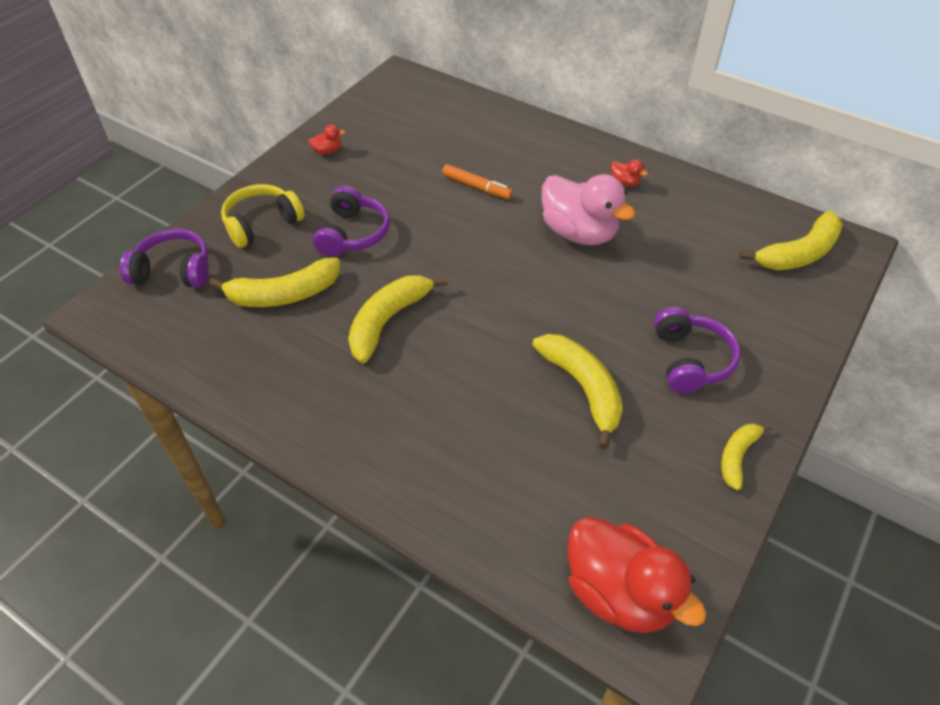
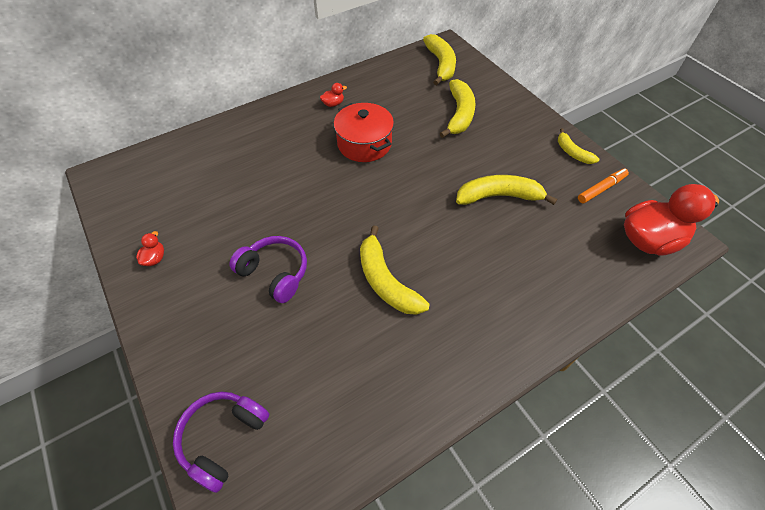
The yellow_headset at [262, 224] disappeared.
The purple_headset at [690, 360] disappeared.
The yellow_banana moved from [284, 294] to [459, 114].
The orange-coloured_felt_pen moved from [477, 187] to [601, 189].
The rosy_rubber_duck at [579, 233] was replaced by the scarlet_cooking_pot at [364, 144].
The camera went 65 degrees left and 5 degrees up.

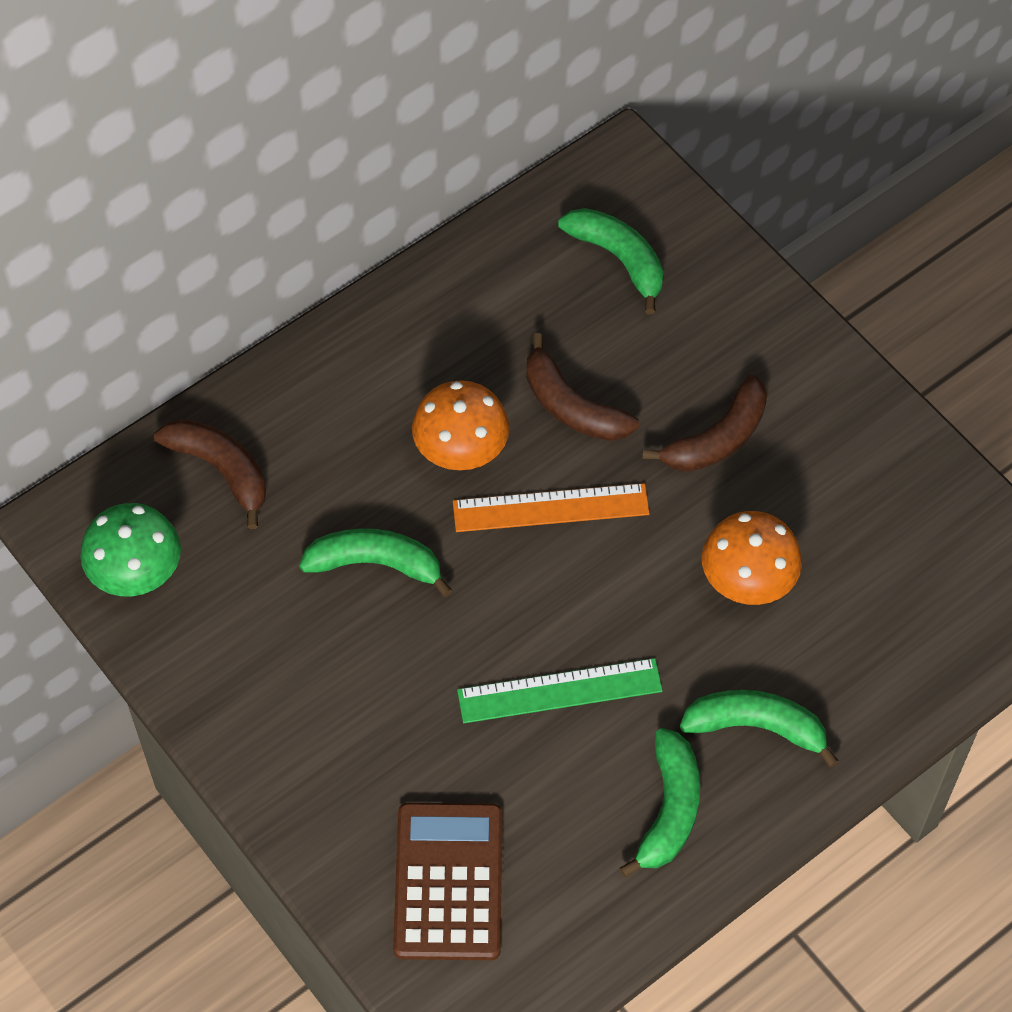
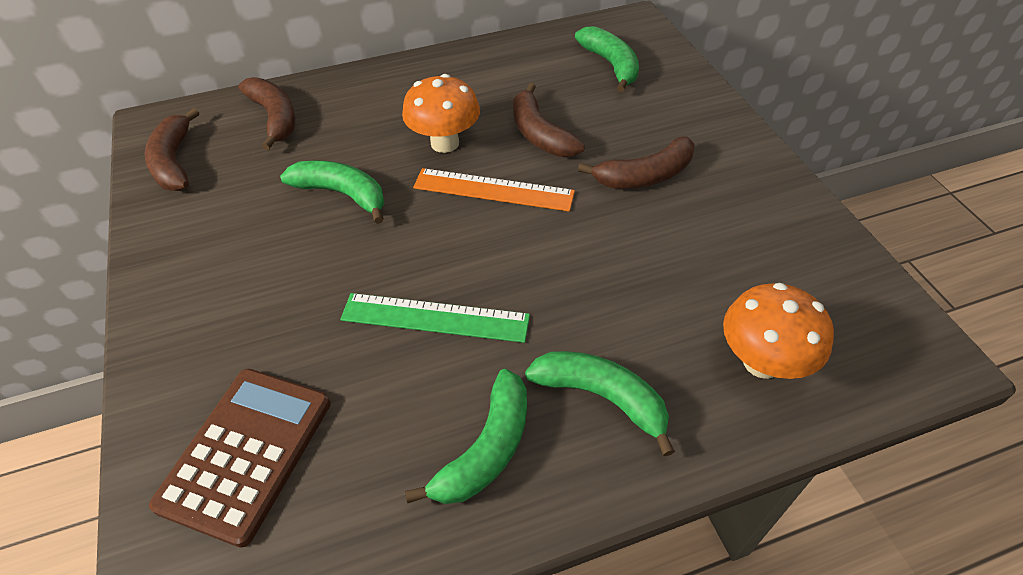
The orange-coloured_toadstool moved from [747, 583] to [762, 362].
The emerald_toadstool at [137, 575] was replaced by the brown_banana at [174, 162].
The camera went 20 degrees right and 10 degrees down.

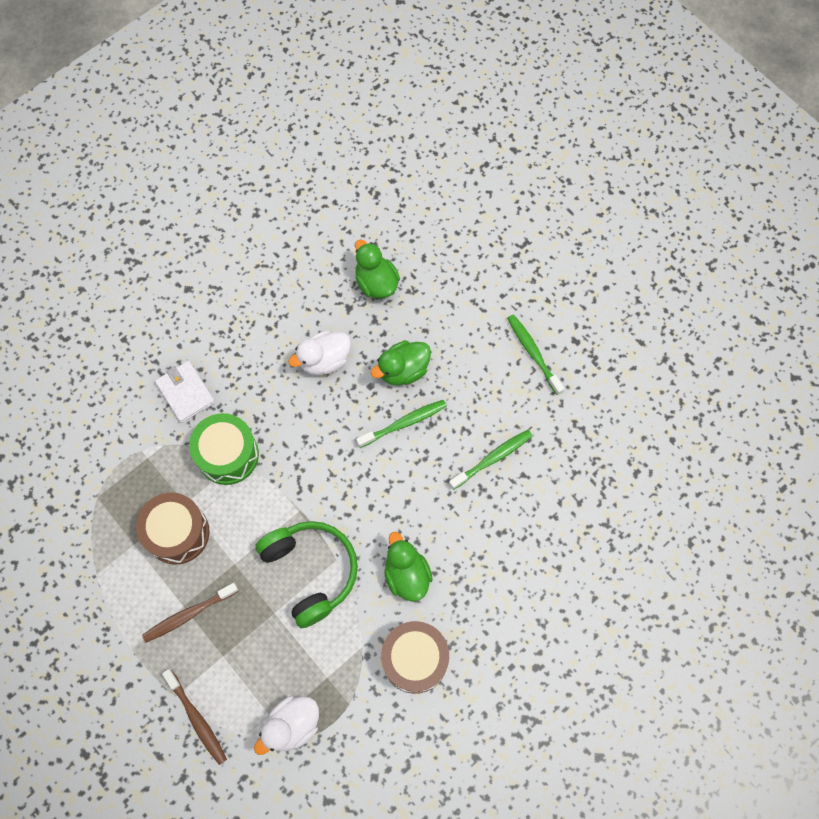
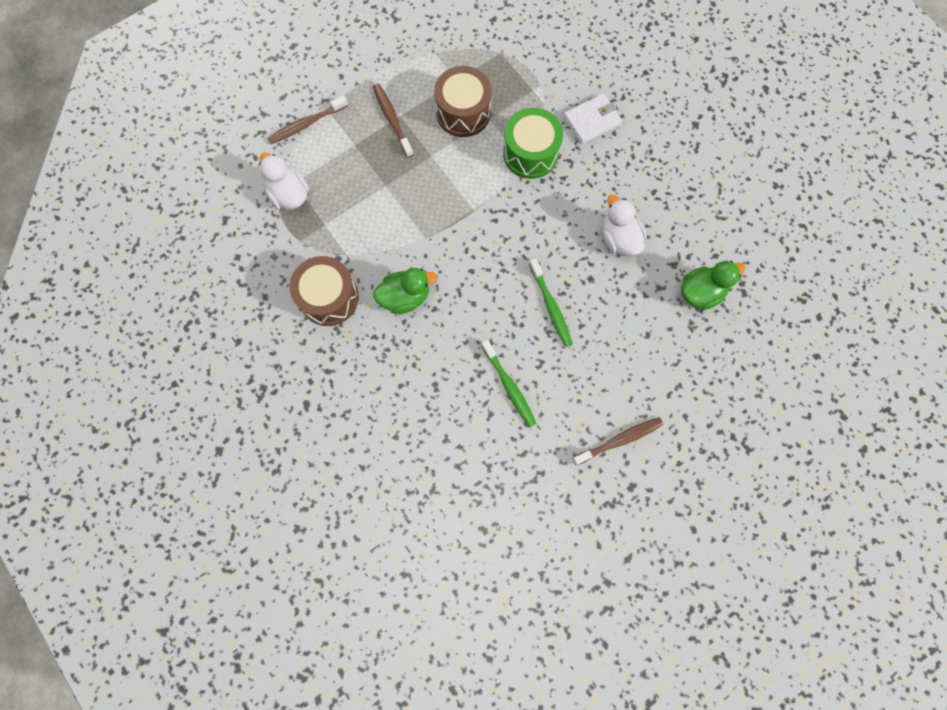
The emerald_headset at [310, 571] disappeared.
The emerald_rubber_duck at [403, 370] disappeared.
The emerald_tooth_brush at [533, 353] became the brown_tooth_brush at [619, 440].
The camera went 95 degrees right and 5 degrees up.

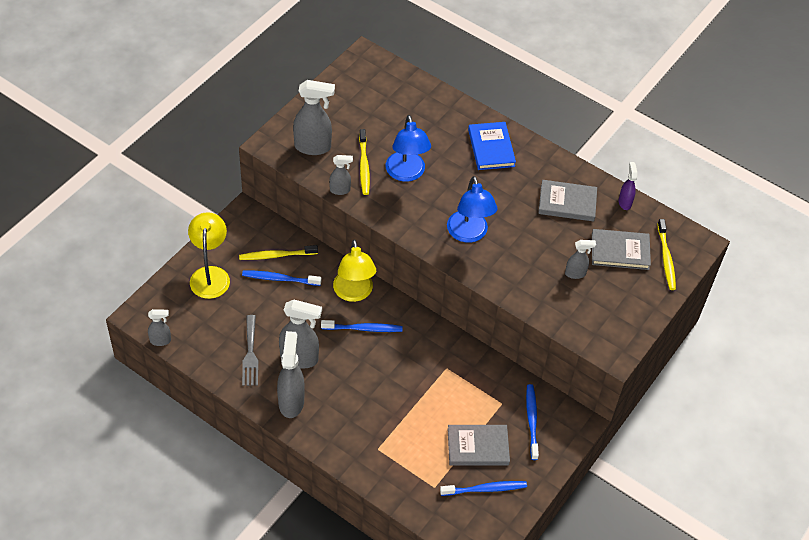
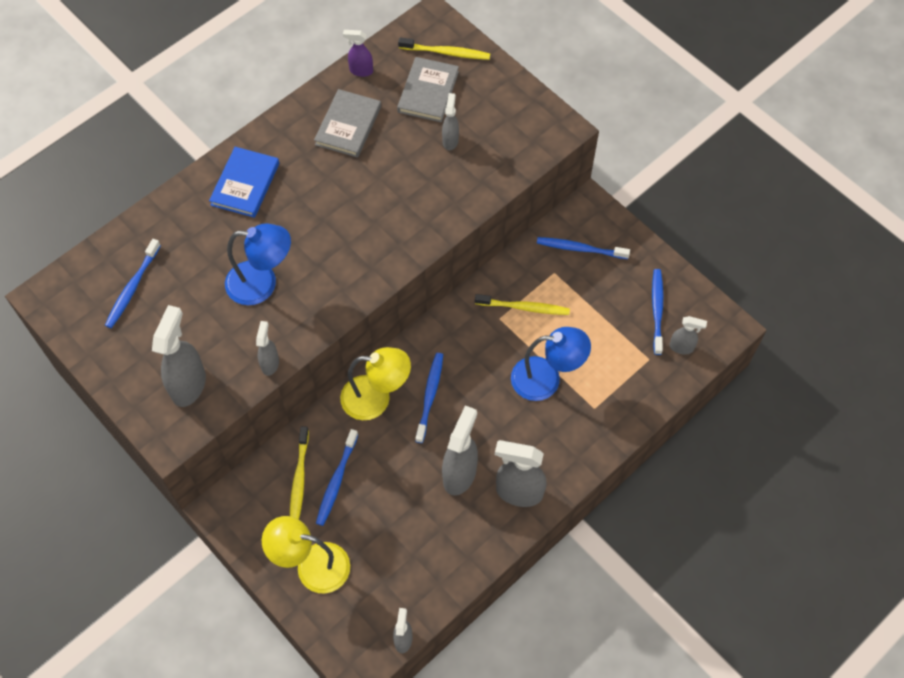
The gray_table_fork at [250, 354] disappeared.
The gray_hardcover at [478, 447] disappeared.
The royal_blue_tooth_brush at [132, 288] appeared.
The gray_spray_cleaner at [681, 347] appeared.
The yellow_tooth_brush moved from [364, 166] to [524, 307].
The royal_blue_lamp moved from [469, 234] to [546, 379].
The royal_blue_hardcover at [491, 148] turned 75 degrees counterclockwise.
The camera went 75 degrees left and 10 degrees up.

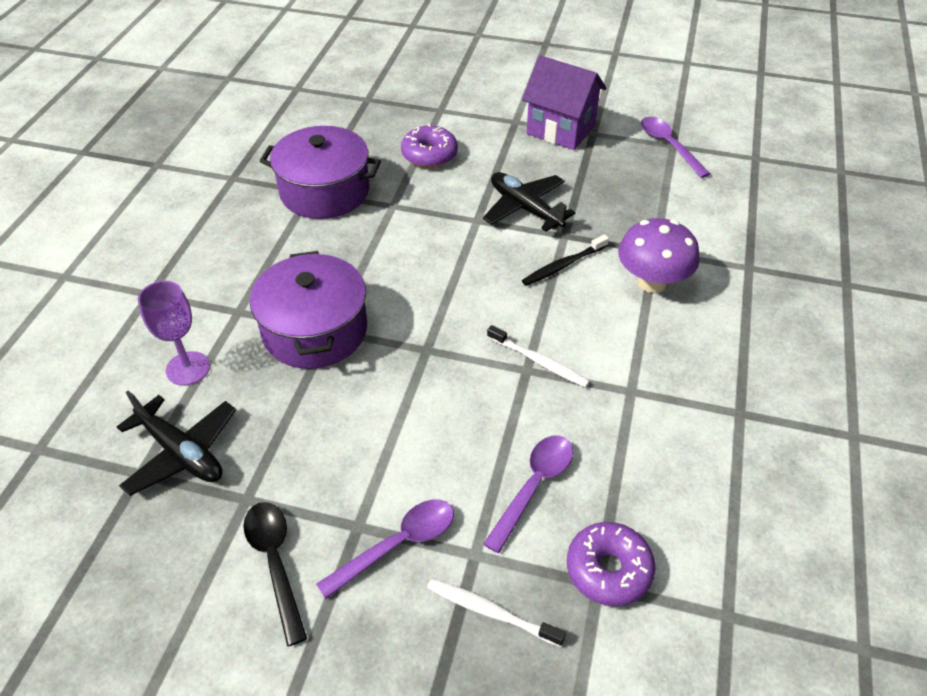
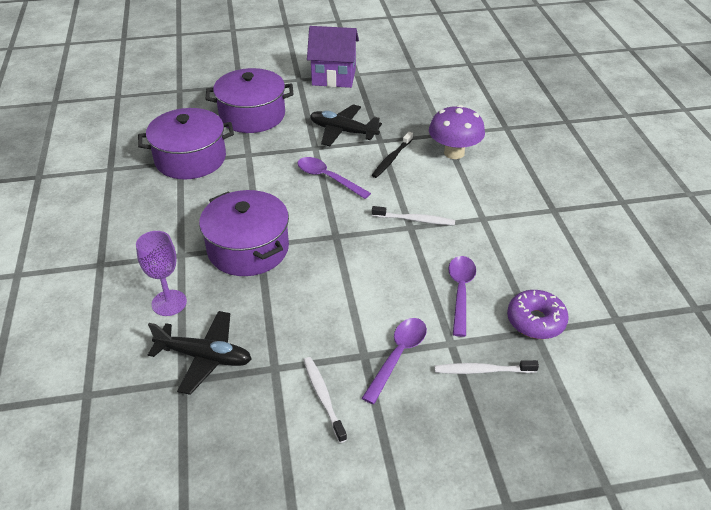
The purple_tablespoon moved from [668, 146] to [328, 178].
The ebony_tablespoon at [275, 562] was replaced by the white_tooth_brush at [323, 397].
The purple_glazed_donut at [429, 155] was replaced by the purple_cooking_pot at [252, 115].
The camera went 25 degrees left and 5 degrees down.

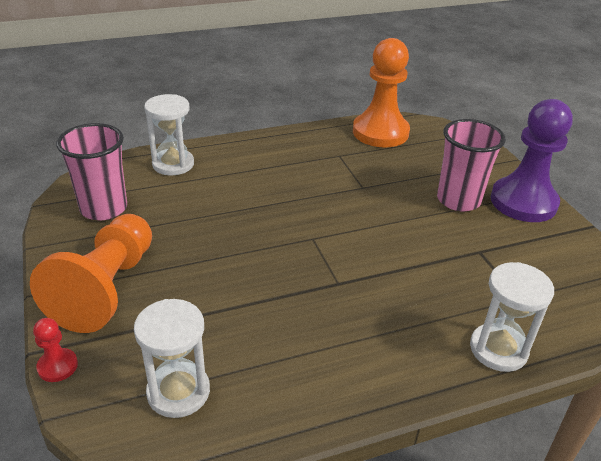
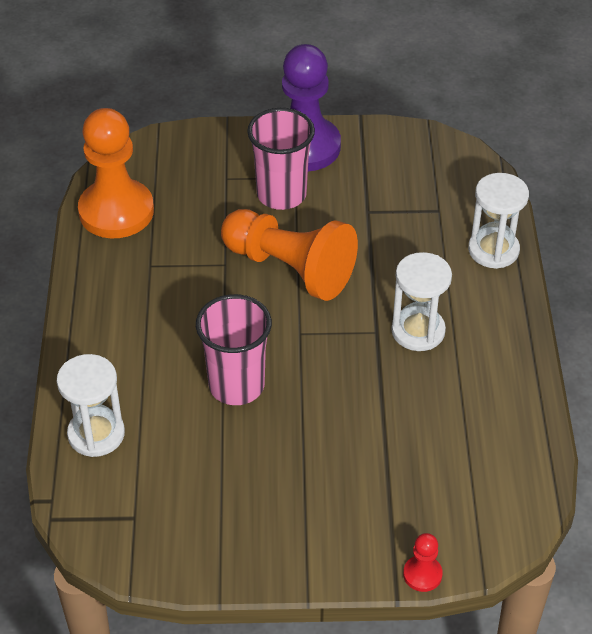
The orange-coloured_chess_pawn moved from [106, 288] to [290, 268].
The rosy_beaker moved from [104, 208] to [236, 385].
The white_sandglass moved from [178, 392] to [418, 331].
The camera went 70 degrees left and 10 degrees up.

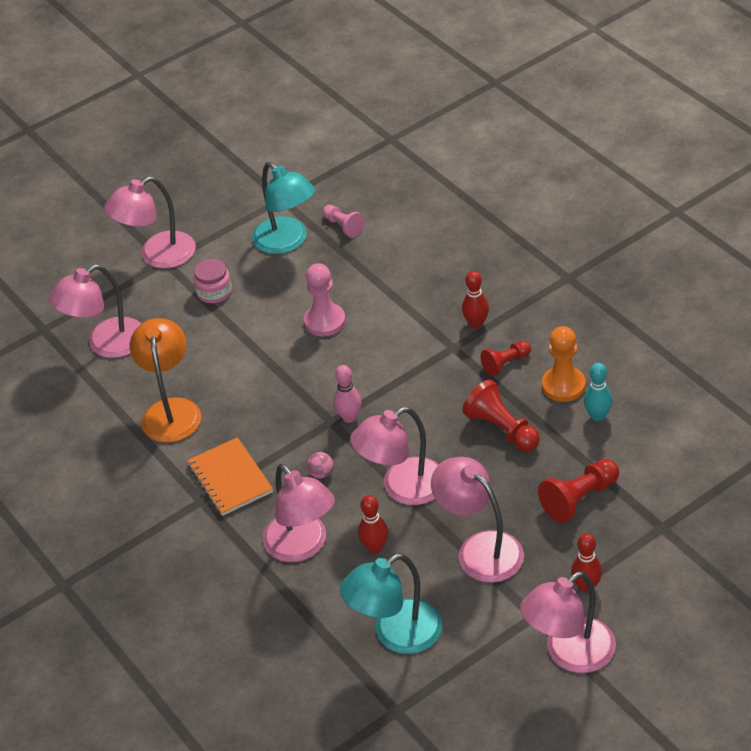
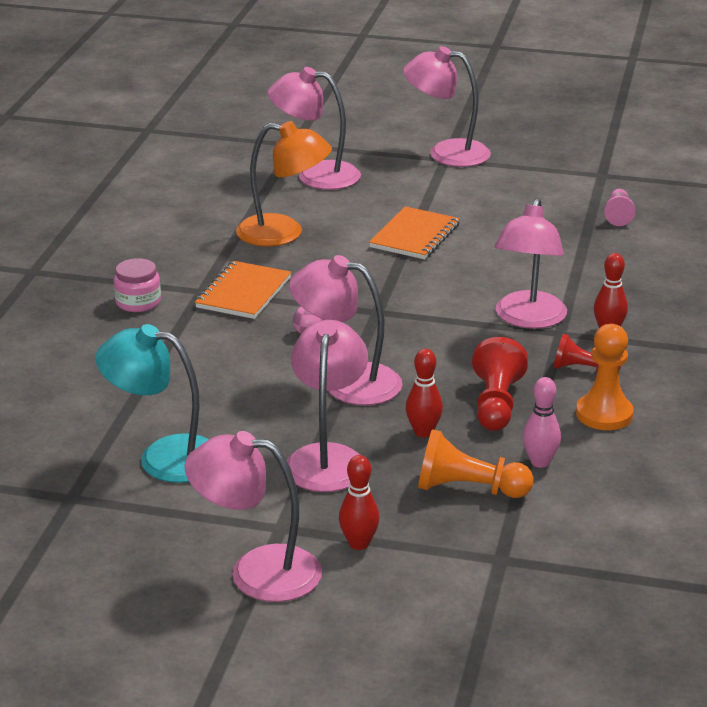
The aqua_lamp at [287, 242] disappeared.
The rosy_chess_pawn at [325, 321] disappeared.
The aqua_bowling_pin at [598, 416] disappeared.
The orange-coloured_notepad at [414, 236] appeared.
The rosy_jar moved from [214, 292] to [138, 302].
The rosy_lamp moved from [302, 546] to [528, 319].
The rosy_bowling_pin moved from [349, 417] to [540, 462].
The scarlet_bowling_pin moved from [375, 547] to [423, 432].
The scarlet_chess_pawn at [579, 499] became the orange-coloured_chess_pawn at [468, 489].
The orange-coloured_lamp at [171, 410] turned 60 degrees clockwise.
The camera went 45 degrees right and 15 degrees down.

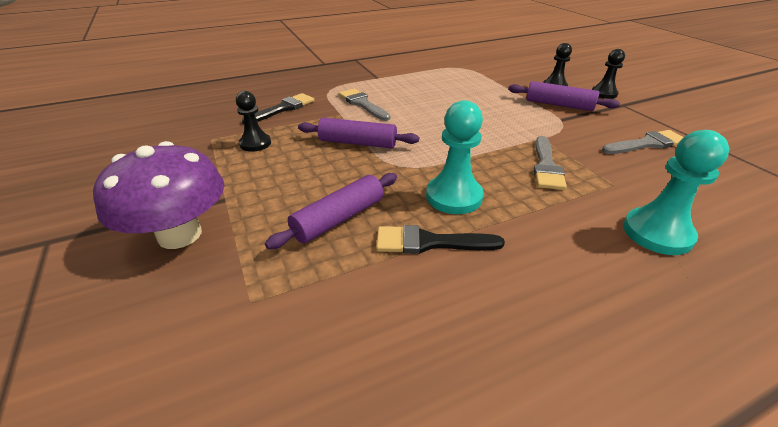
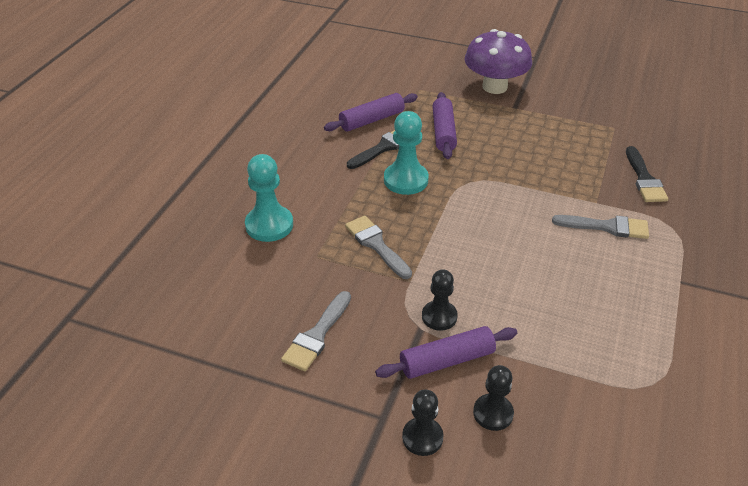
The ebony_chess_pawn moved from [255, 143] to [439, 317].
The purple_pastry_roller moved from [358, 143] to [371, 120].
The camera went 135 degrees right and 5 degrees up.

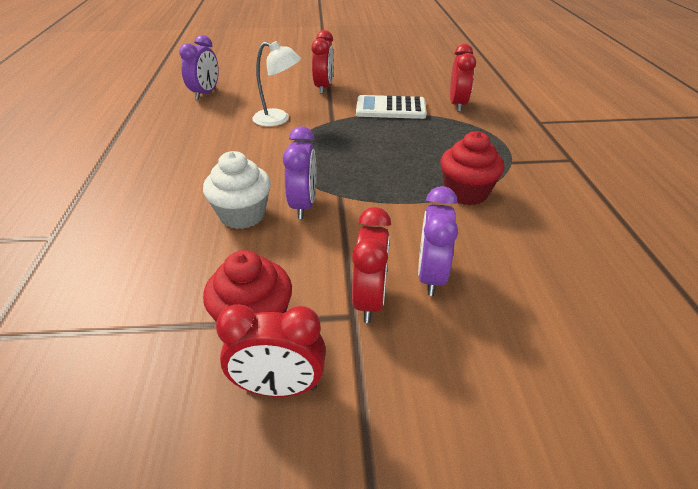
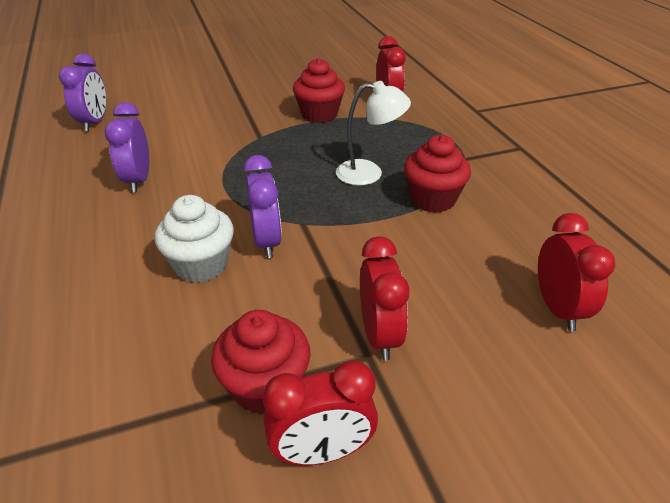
The white_lamp moved from [278, 119] to [369, 173].
The scarlet_bedside_clock moved from [324, 88] to [557, 308].
The purple_bedside_clock moved from [431, 276] to [138, 180].
The white_adding_machine at [390, 108] was replaced by the scarlet_cupcake at [319, 114].
The camera went 15 degrees left and 0 degrees up.

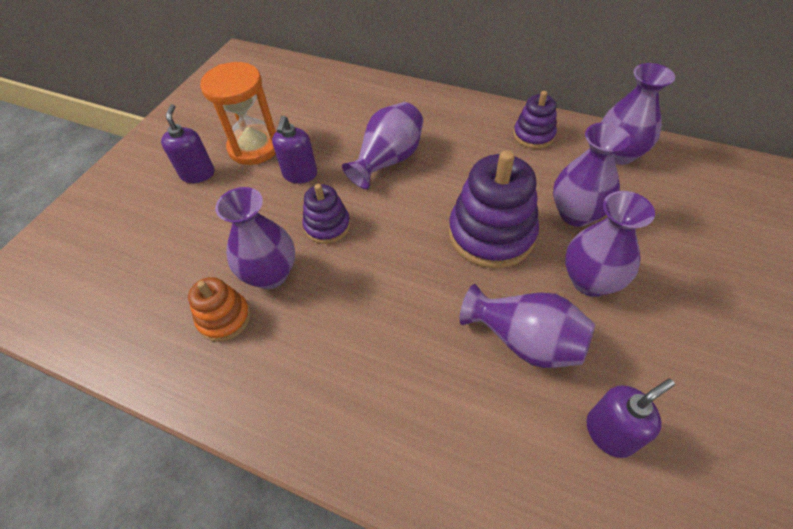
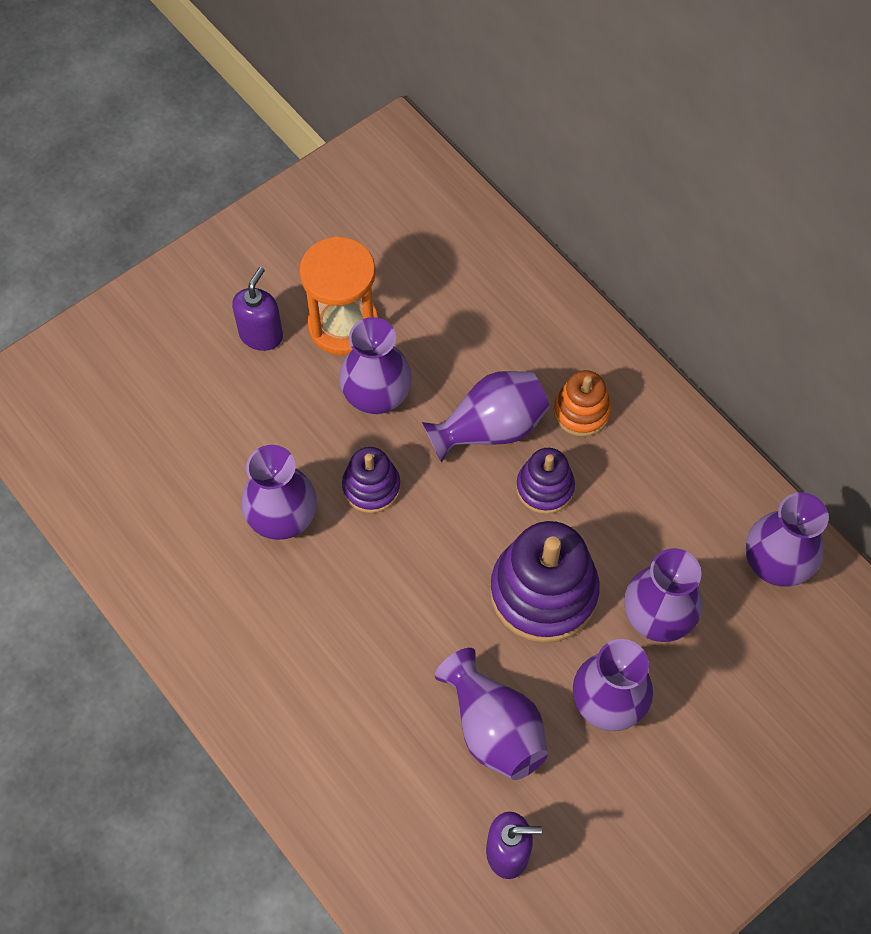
The orange-coloured_ring_stacker moved from [224, 318] to [581, 412].
The purple_ring_stacker moved from [533, 135] to [545, 488].
The purple_pump_bottle at [300, 174] was replaced by the purple_tall_vase at [376, 397].
The camera went 25 degrees right and 10 degrees up.

